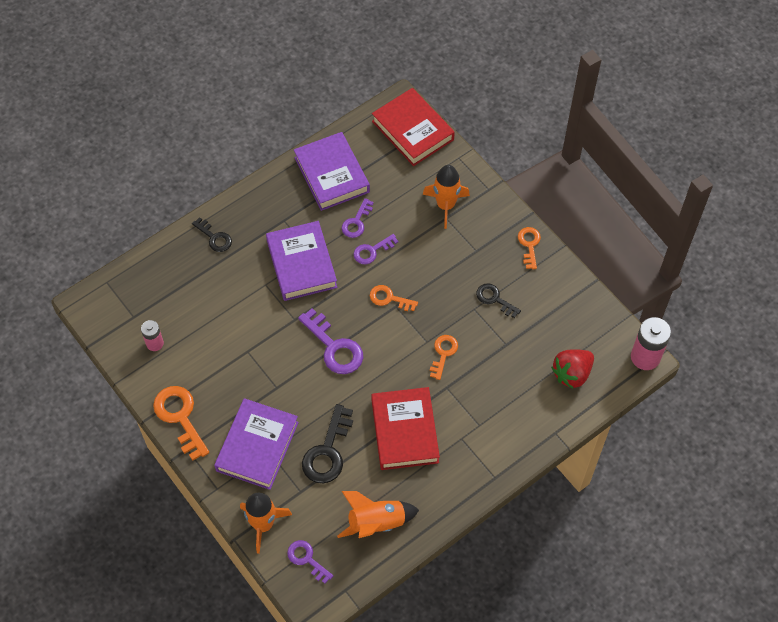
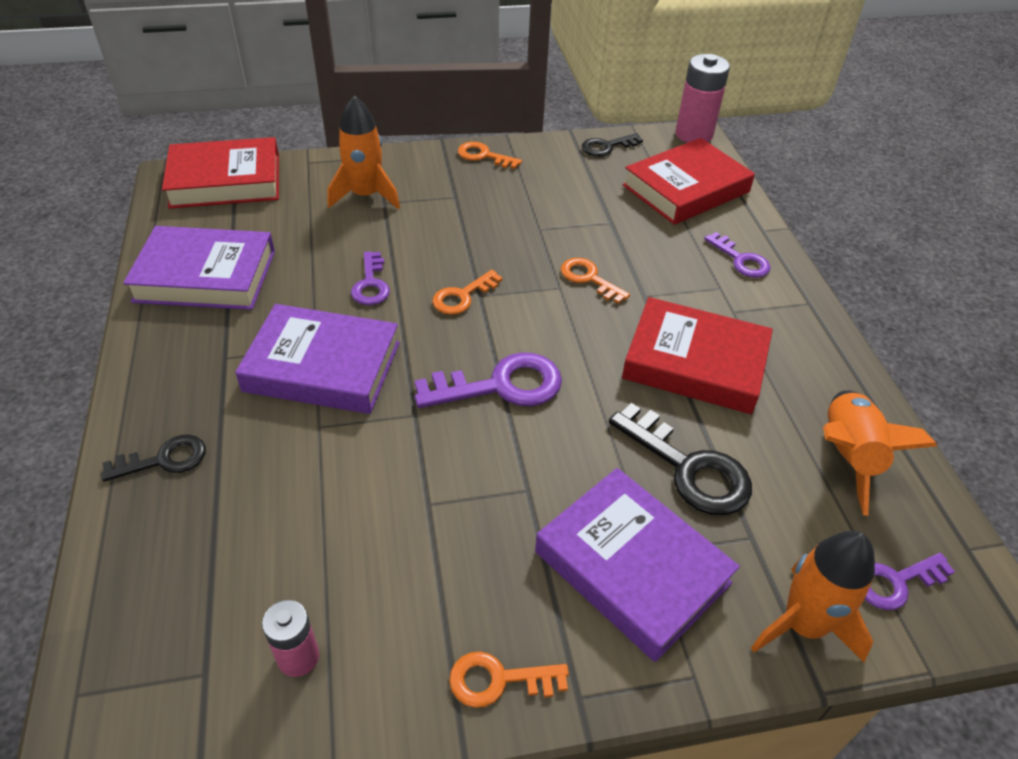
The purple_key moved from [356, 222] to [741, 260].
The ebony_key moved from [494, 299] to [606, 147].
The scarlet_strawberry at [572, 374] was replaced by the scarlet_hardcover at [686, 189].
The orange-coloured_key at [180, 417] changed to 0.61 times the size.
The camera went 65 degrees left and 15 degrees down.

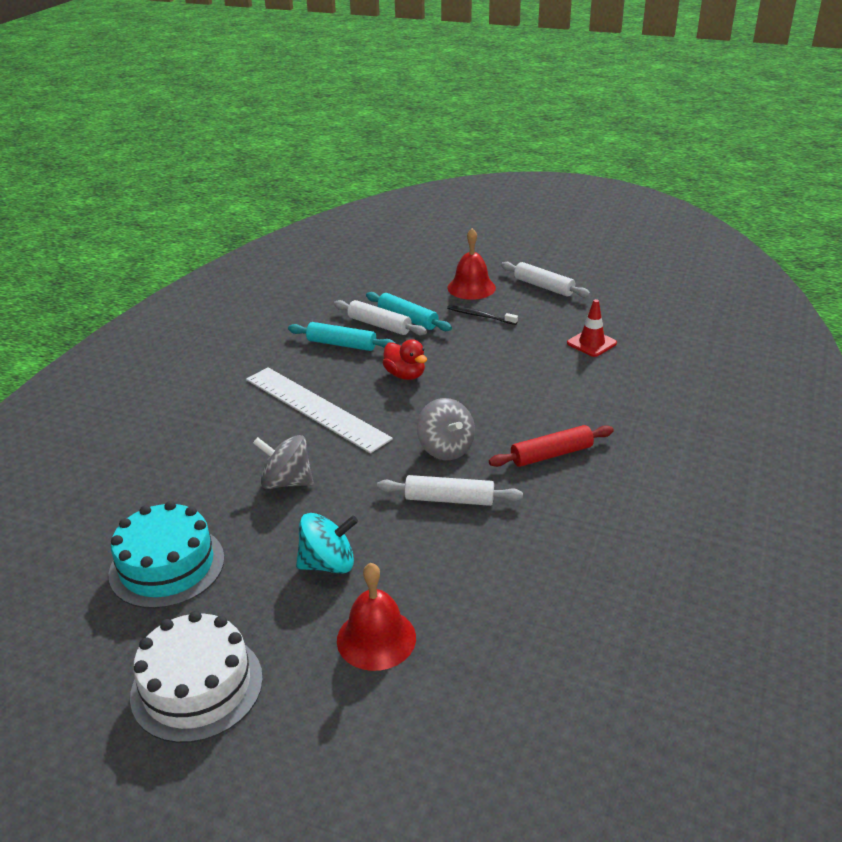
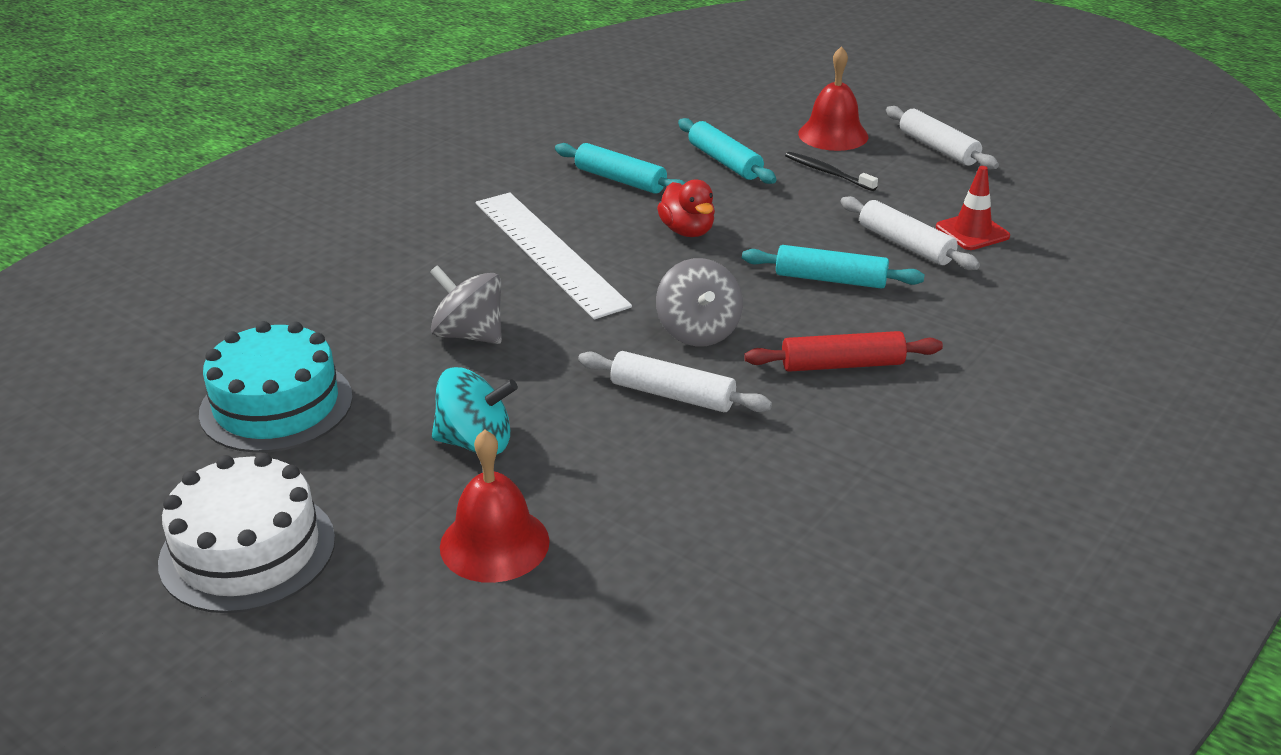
The aqua_pastry_roller at [830, 279] appeared.
The white_pastry_roller moved from [379, 325] to [905, 244].
The camera went 15 degrees right and 0 degrees up.

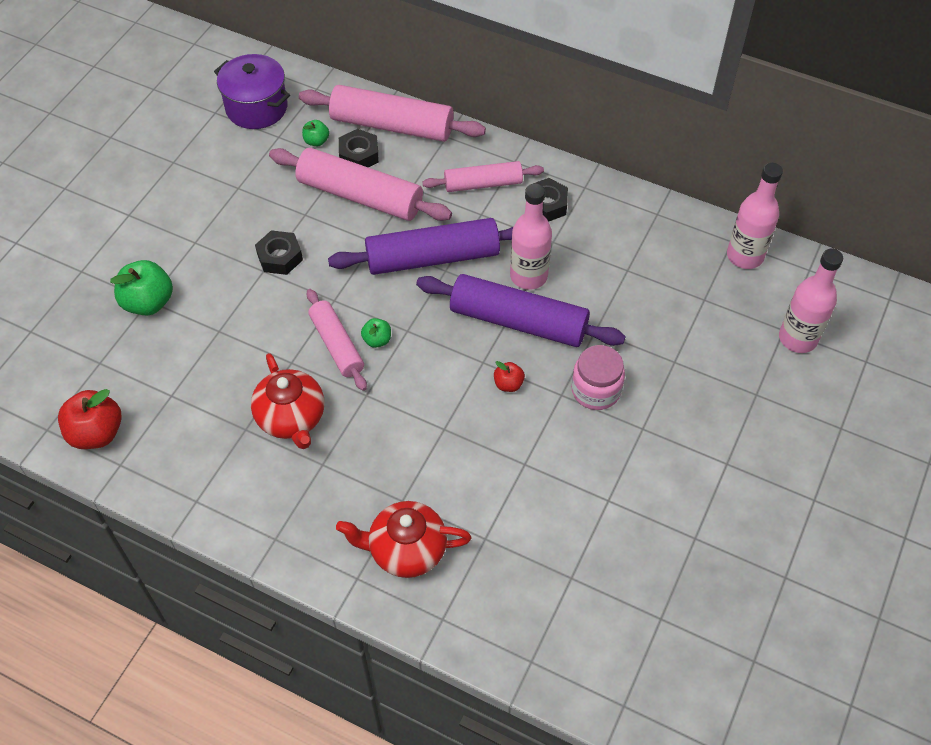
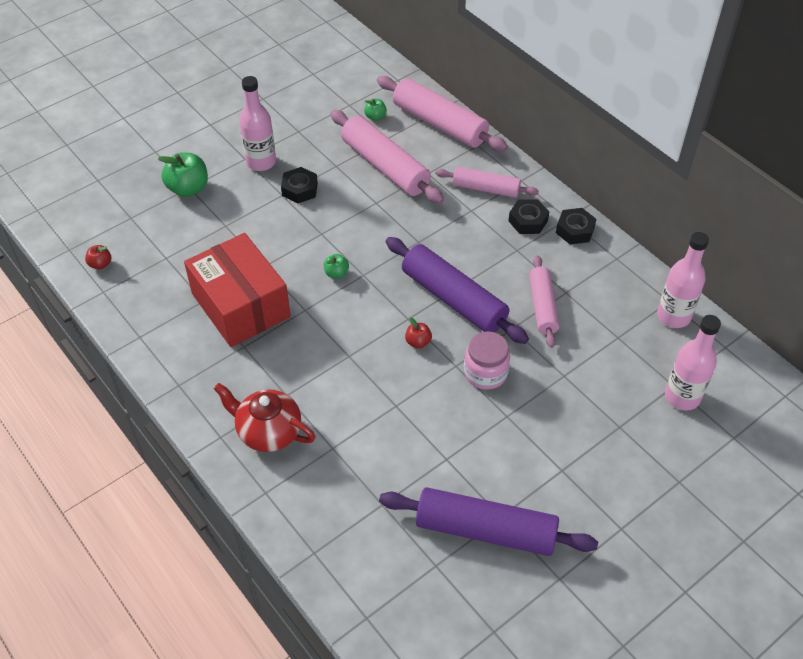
The purple_cooking_pot at [256, 107] disappeared.
The rosy_pastry_roller moved from [336, 345] to [542, 306].
The purple_pastry_roller moved from [432, 258] to [485, 530].
The ebony_hex_nut moved from [359, 155] to [575, 230].
The rosy_drink_bottle moved from [528, 276] to [261, 162].
The scarlet_tea_pot at [291, 418] was replaced by the scarlet_box at [240, 305].
The scarlet_apple_fruit at [96, 433] changed to 0.53 times the size.
The camera went 25 degrees right and 5 degrees down.

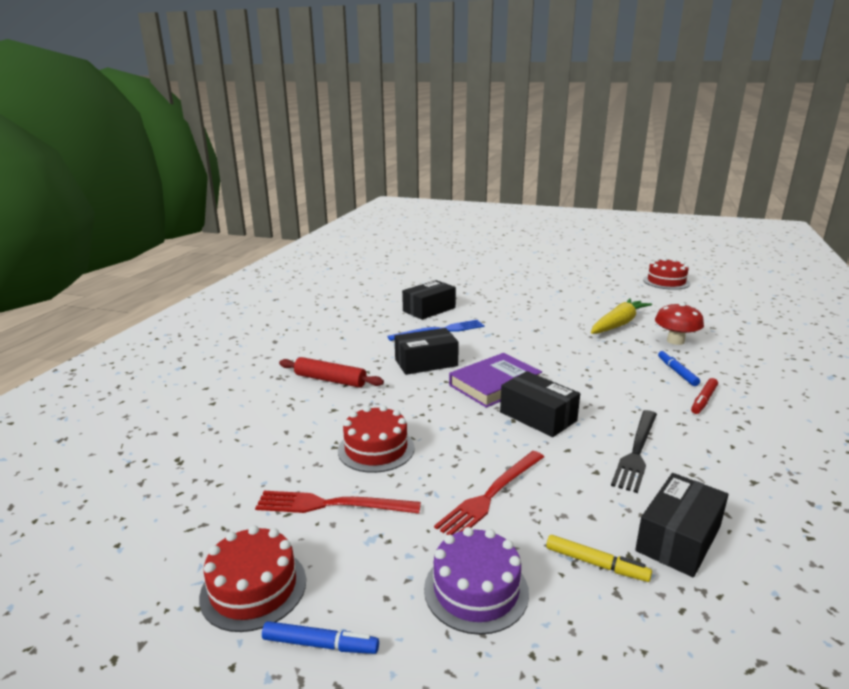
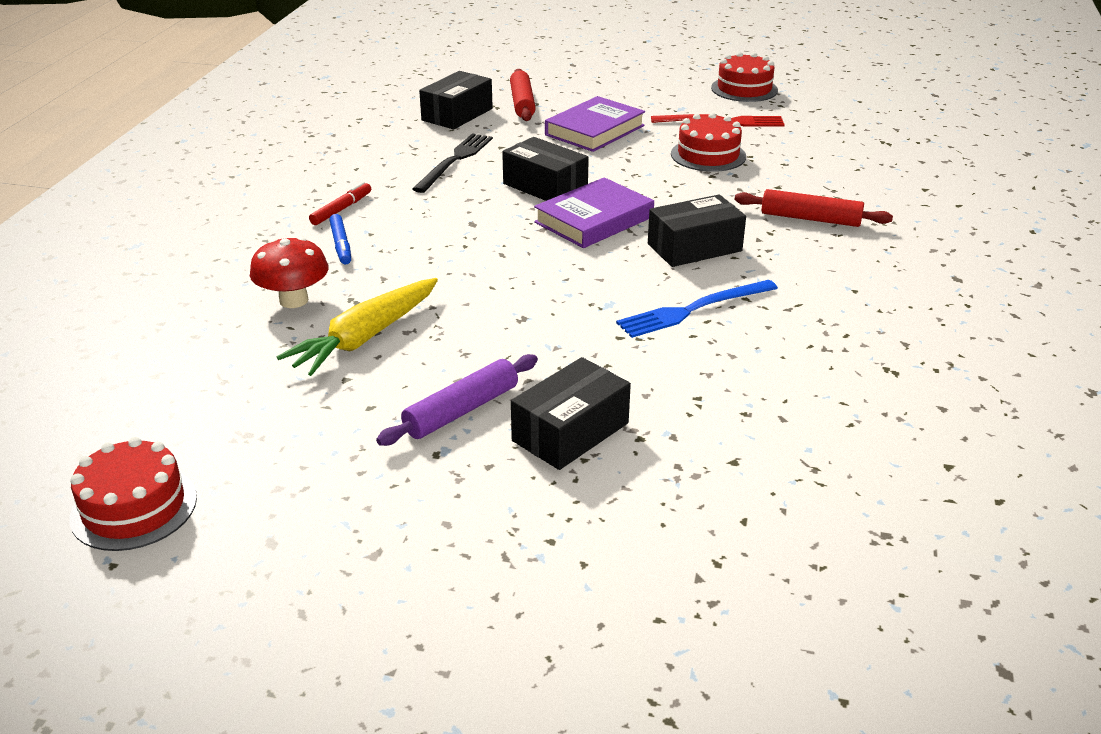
The royal_blue_felt_pen at [320, 644] disappeared.
The purple_cake at [476, 590] disappeared.
The purple_pastry_roller at [461, 410] appeared.
The ebony_box moved from [429, 309] to [570, 432].
The scarlet_table_fork at [491, 495] was replaced by the purple_hardcover at [595, 130].
The yellow_felt_pen at [596, 564] was replaced by the scarlet_pastry_roller at [522, 103].
The camera went 175 degrees right and 10 degrees up.

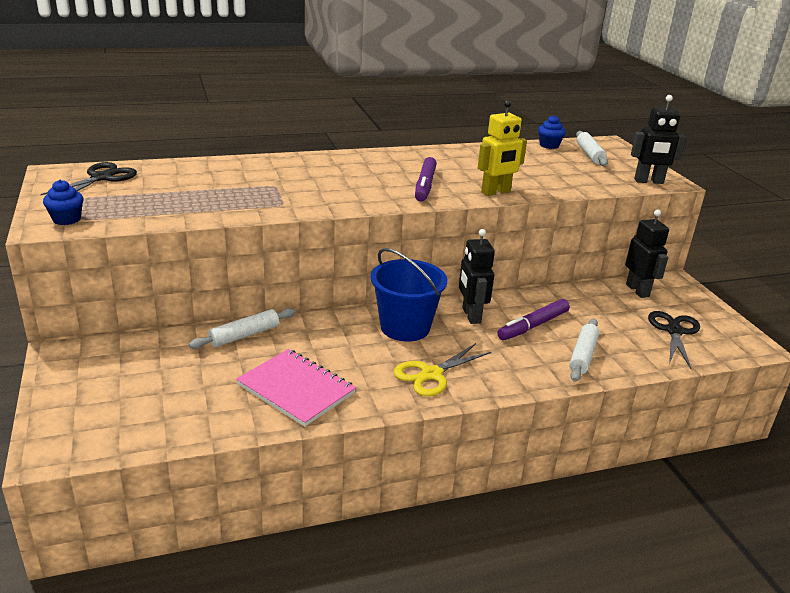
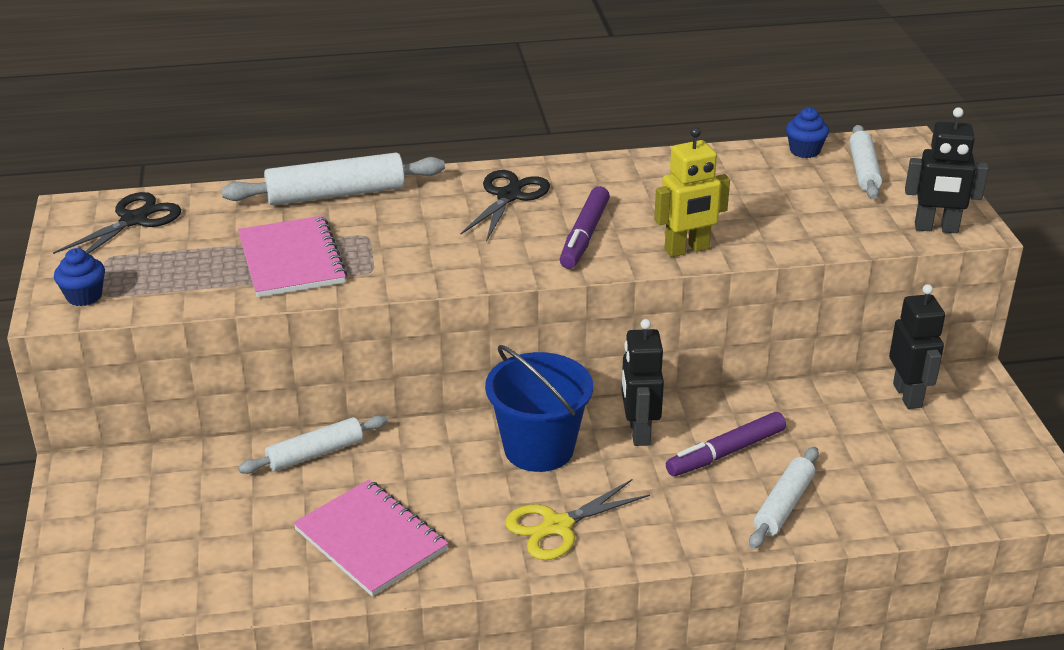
The white_pastry_roller at [336, 194] appeared.
The rosy_notepad at [291, 260] appeared.
The ebony_scissors moved from [674, 331] to [509, 196].
The camera went 10 degrees right and 5 degrees up.

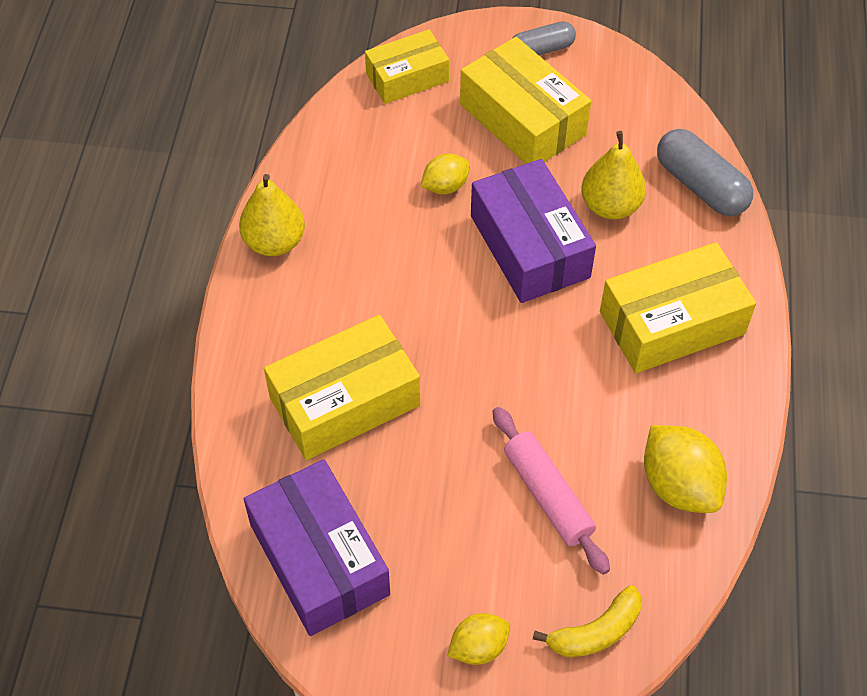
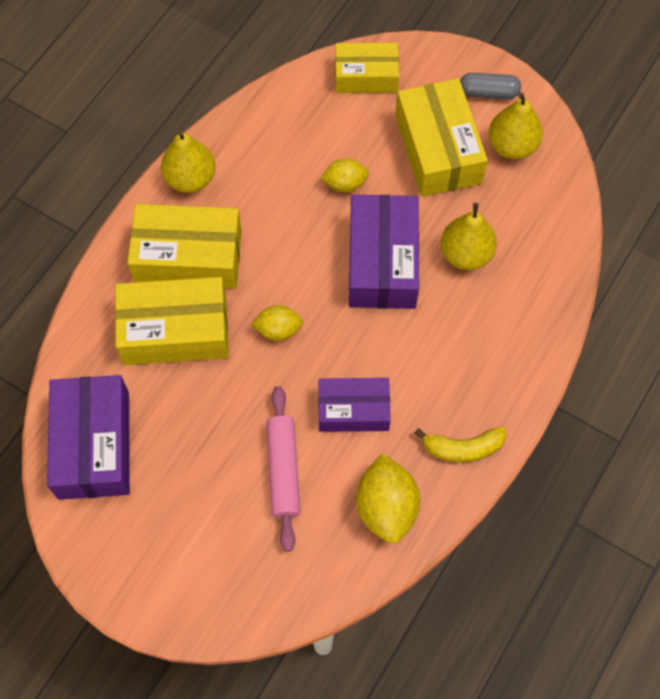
The gray_pill at [700, 186] disappeared.
The purple_box at [353, 410] appeared.
The yellow_pear at [512, 146] appeared.
The yellow_toy_lemon moved from [478, 647] to [278, 330].
The yellow_banana moved from [596, 632] to [463, 448].
The yellow_box moved from [672, 322] to [188, 257].
The camera went 25 degrees right and 10 degrees up.

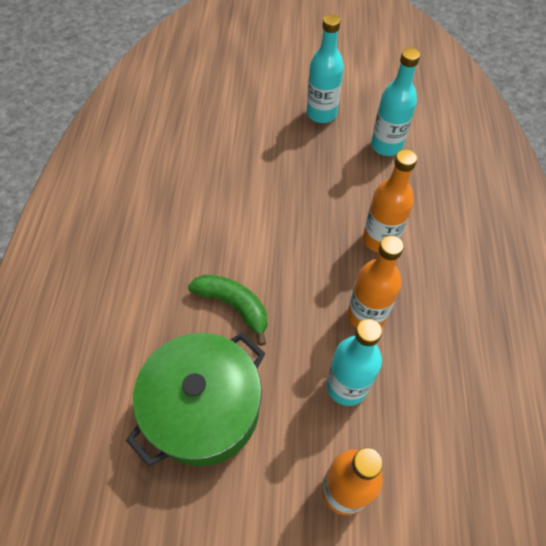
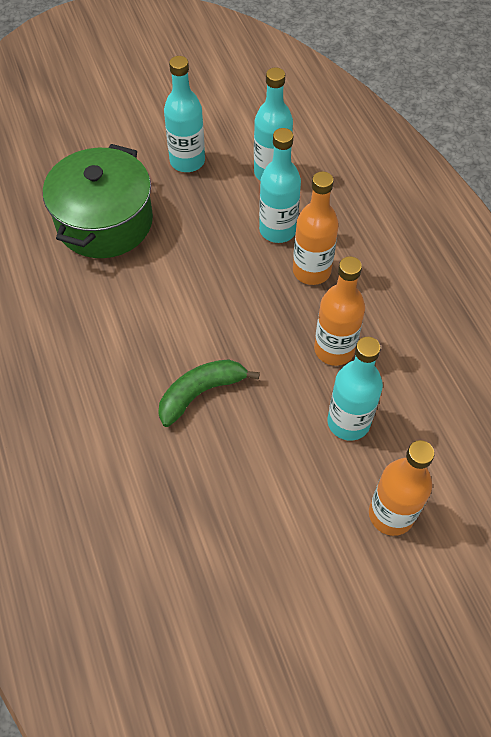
The aqua_drink_bottle at [278, 230] appeared.
The emerald_cooking_pot moved from [204, 409] to [105, 222].
The emerald_banana at [234, 306] turned 45 degrees counterclockwise.
The camera went 25 degrees left and 0 degrees up.

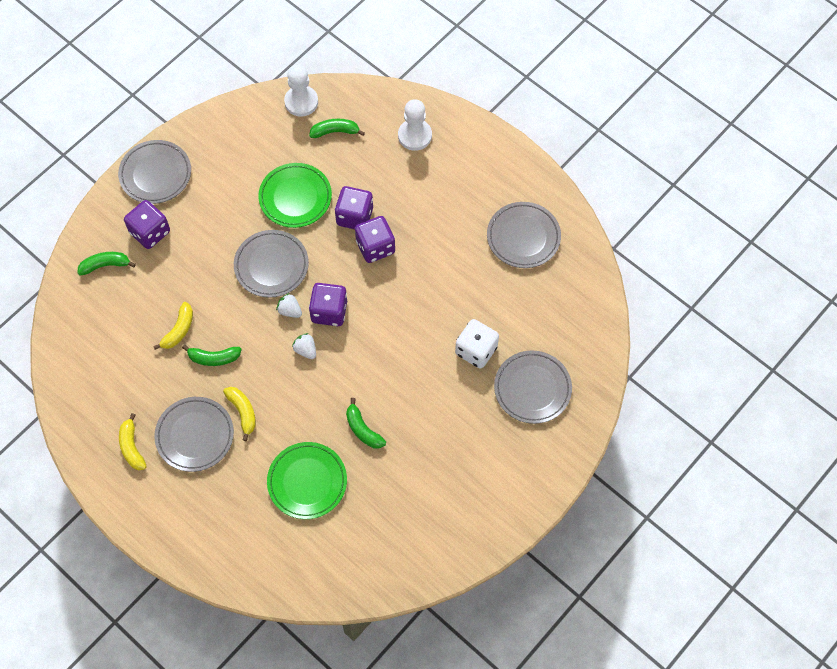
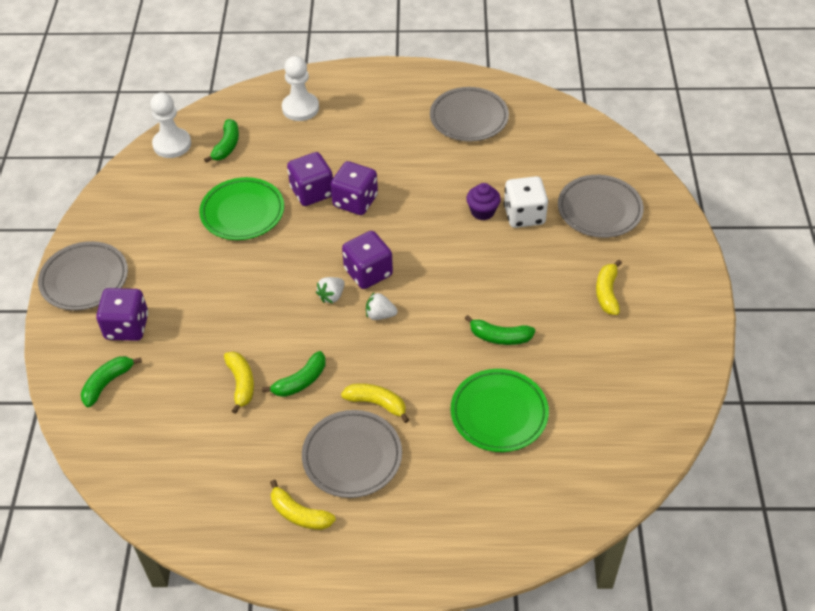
The gray_plate at [271, 266] disappeared.
The purple_cupcake at [482, 211] appeared.
The yellow_banana at [607, 293] appeared.
The white_strawberry at [290, 311] turned 45 degrees counterclockwise.
The emerald_banana at [335, 131] turned 150 degrees clockwise.
The camera went 40 degrees left and 15 degrees down.

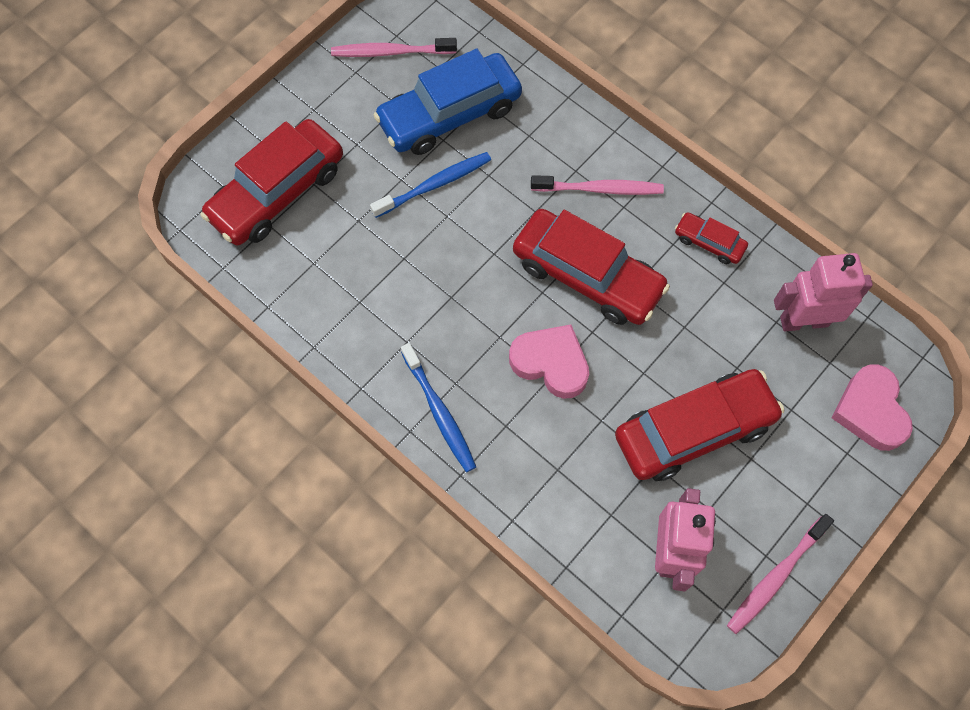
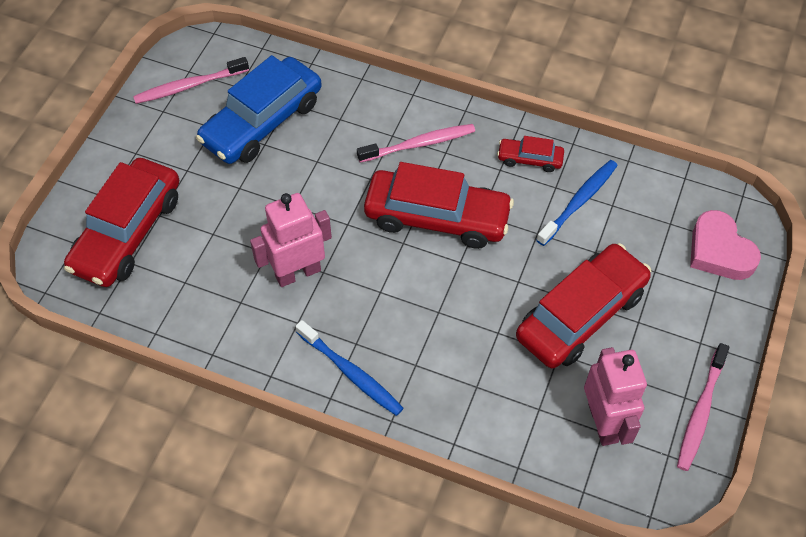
The rosy_heart at [551, 363] disappeared.
The royal_blue_tooth_brush moved from [434, 185] to [578, 202].
The rosy_robot_figure moved from [804, 321] to [297, 272].
The camera went 20 degrees left and 10 degrees down.

